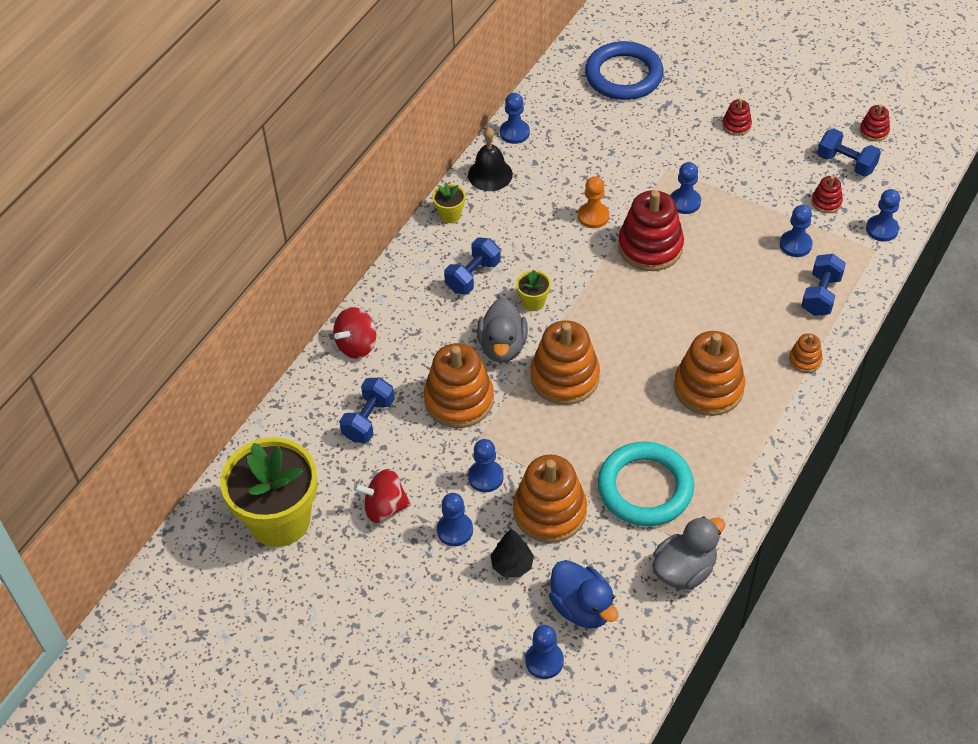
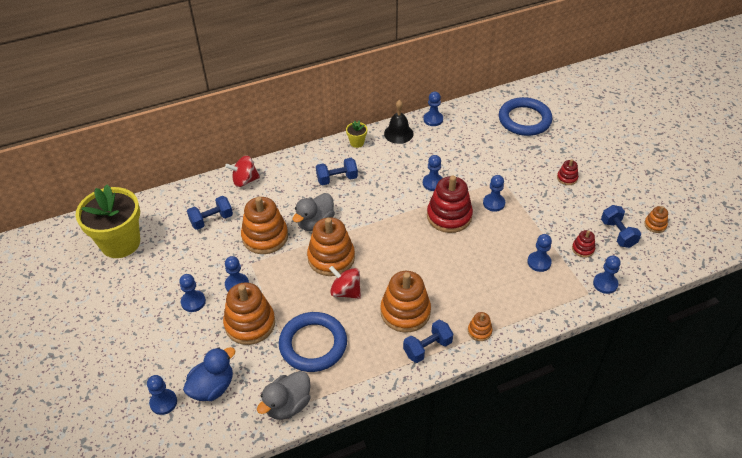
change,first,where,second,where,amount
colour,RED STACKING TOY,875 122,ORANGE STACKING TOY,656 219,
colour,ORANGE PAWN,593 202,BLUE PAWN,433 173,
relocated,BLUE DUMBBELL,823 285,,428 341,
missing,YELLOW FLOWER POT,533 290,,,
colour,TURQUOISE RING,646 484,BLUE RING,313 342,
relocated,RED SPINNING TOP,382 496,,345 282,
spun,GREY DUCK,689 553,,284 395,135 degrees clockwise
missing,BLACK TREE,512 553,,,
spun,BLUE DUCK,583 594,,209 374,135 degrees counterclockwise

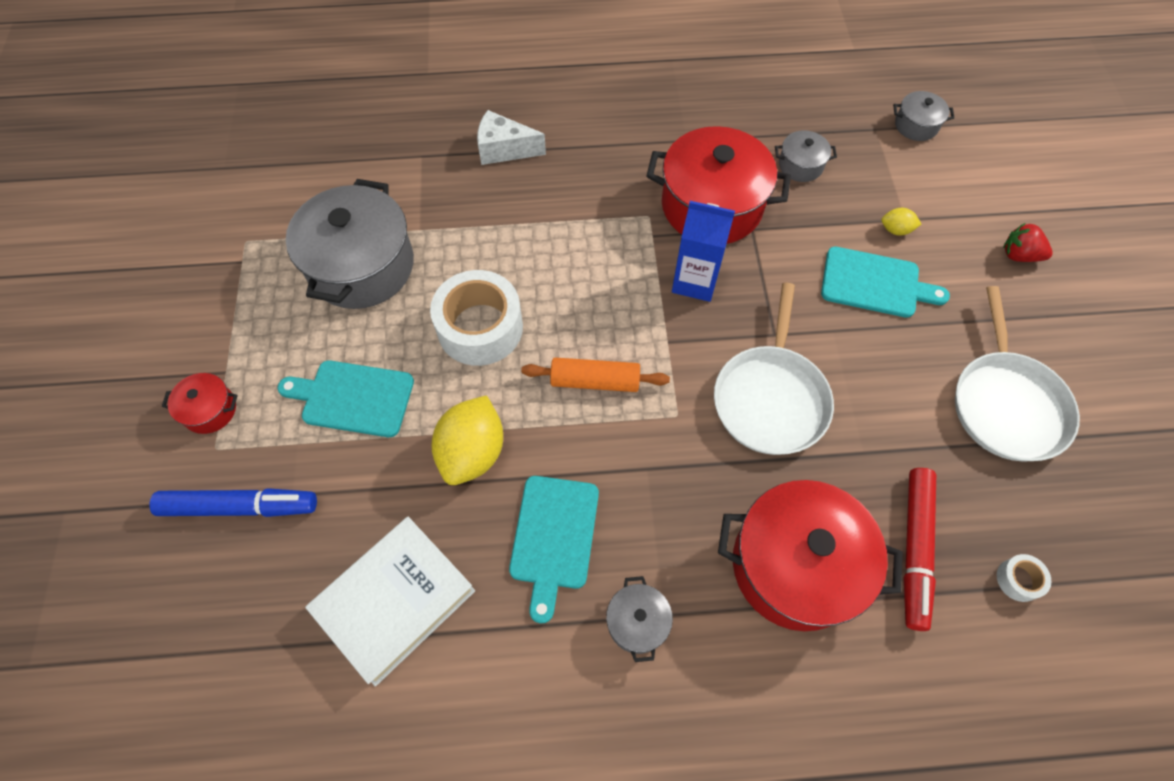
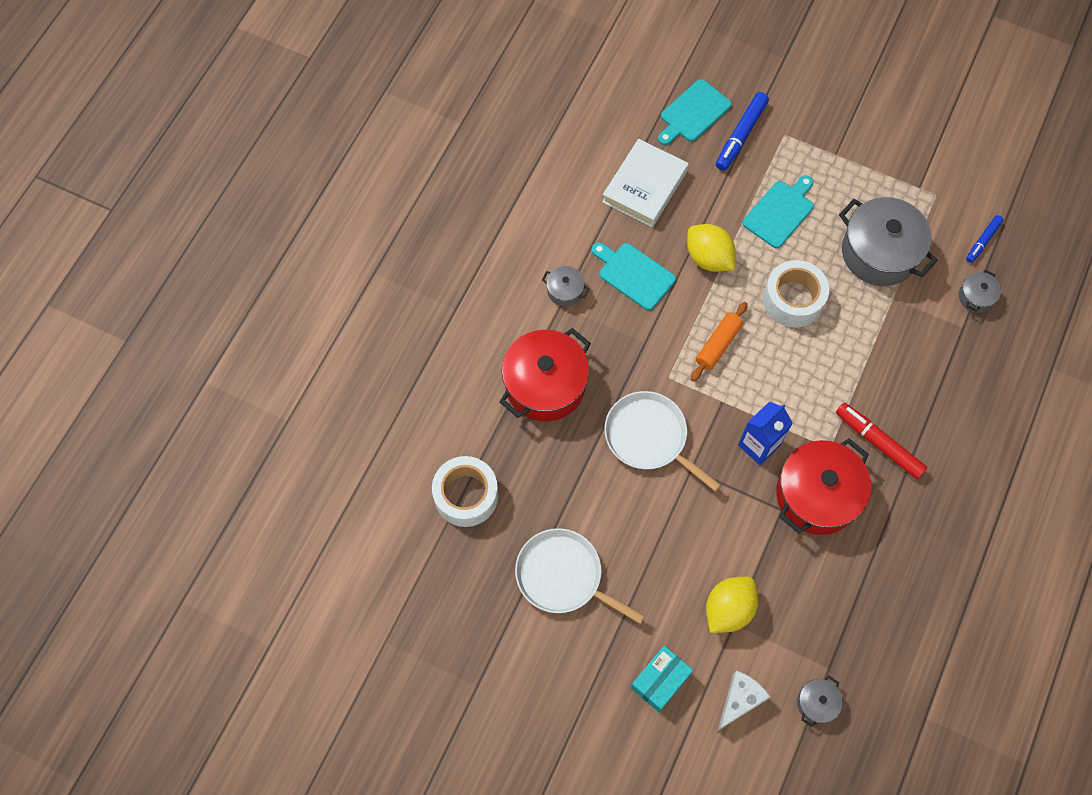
change,first,where,second,where,amount
relocated,WHITE CHEESE,511 137,,744 701,
relocated,GREY POT,806 156,,980 291,
size,YELLOW LEMON,901 222,,732 605,x2.15
exchanged,RED STRAWBERRY,1027 242,TURQUOISE BOX,662 679,
relocated,TURQUOISE CUTTING BOARD,885 282,,695 112,
missing,RED POT,200 403,,,
relocated,RED MARKER,919 549,,881 441,
spun,WHITE BOOK,390 602,,645 183,45 degrees clockwise
size,WHITE TAPE,1024 578,,465 491,x2.33
appeared,,,BLUE MARKER,984 239,

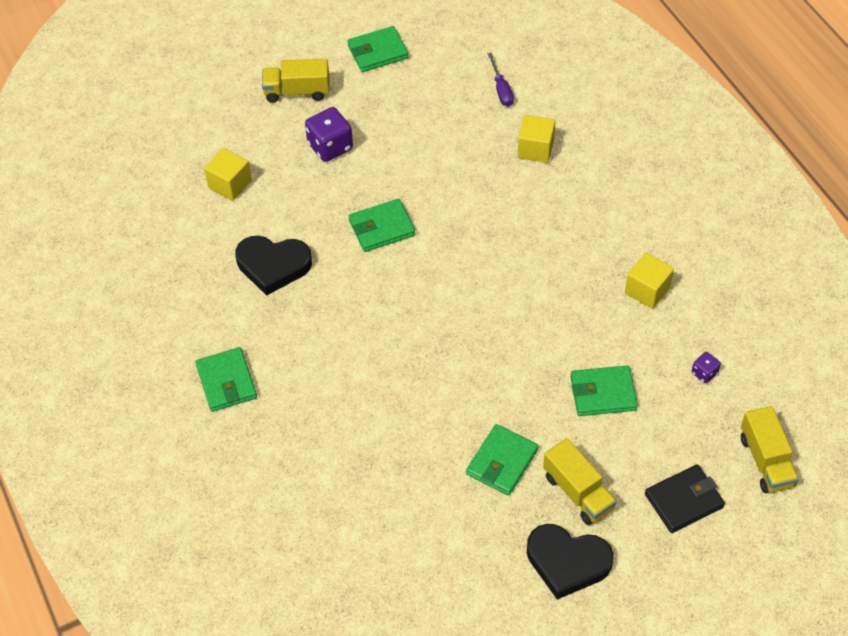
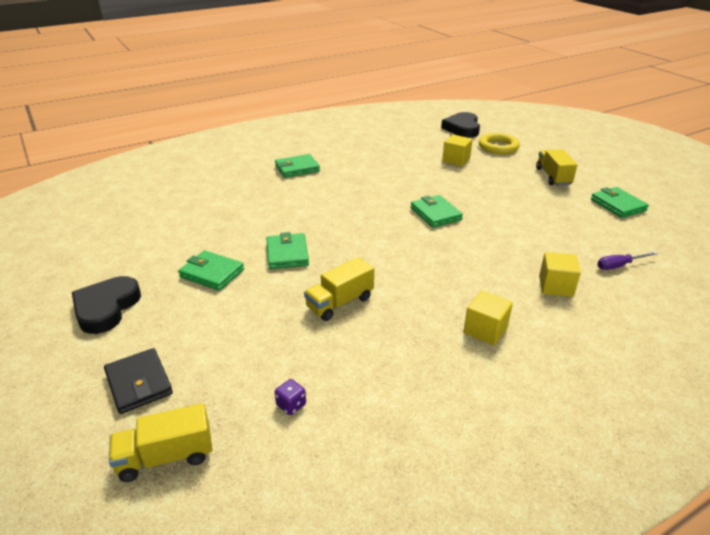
change,first,where,second,where,amount
missing,PURPLE DICE,329 134,,,
relocated,BLACK HEART,273 266,,460 125,
relocated,YELLOW CUBE,649 281,,488 318,
relocated,GREEN WALLET,604 390,,287 250,
relocated,YELLOW TRUCK,580 481,,339 289,
appeared,,,YELLOW RING,499 143,

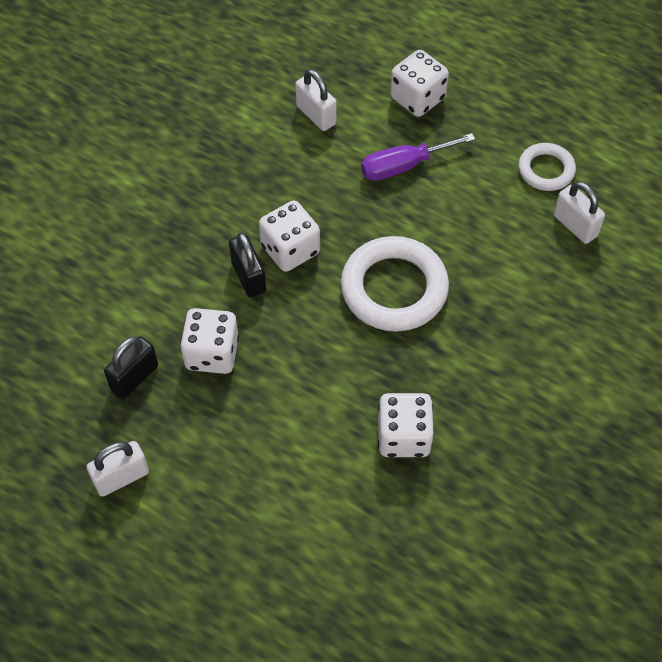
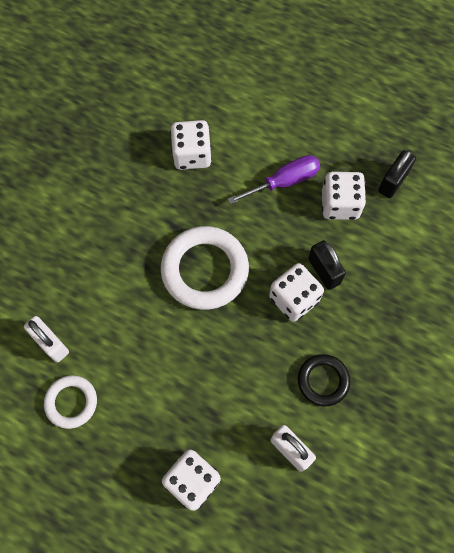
change,first,where,second,where,amount
relocated,PURPLE SCREWDRIVER,418 157,,274 180,
missing,WHITE PADLOCK,117 469,,,
appeared,,,BLACK RING,324 380,

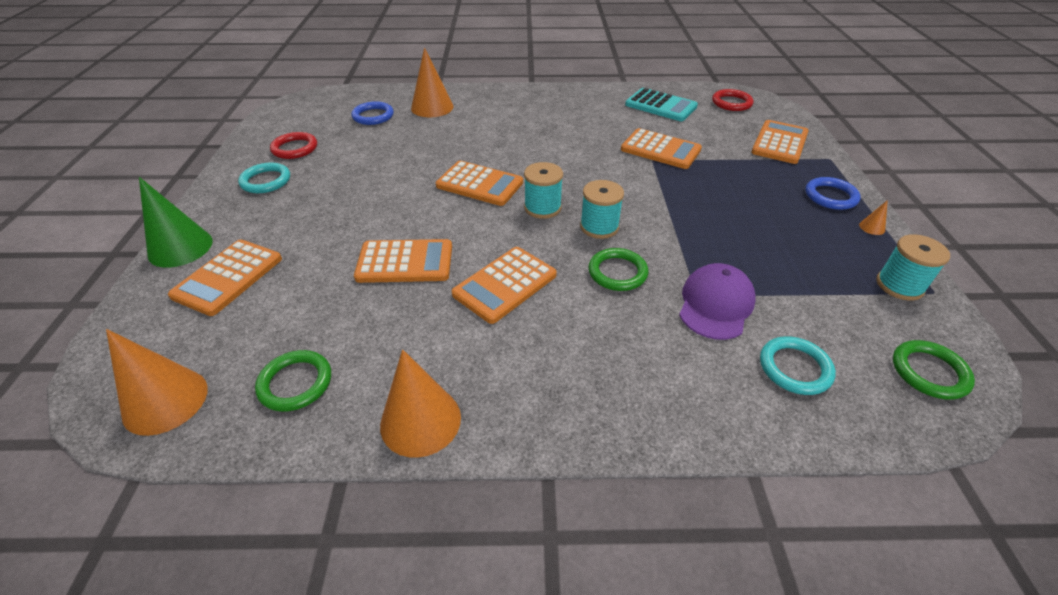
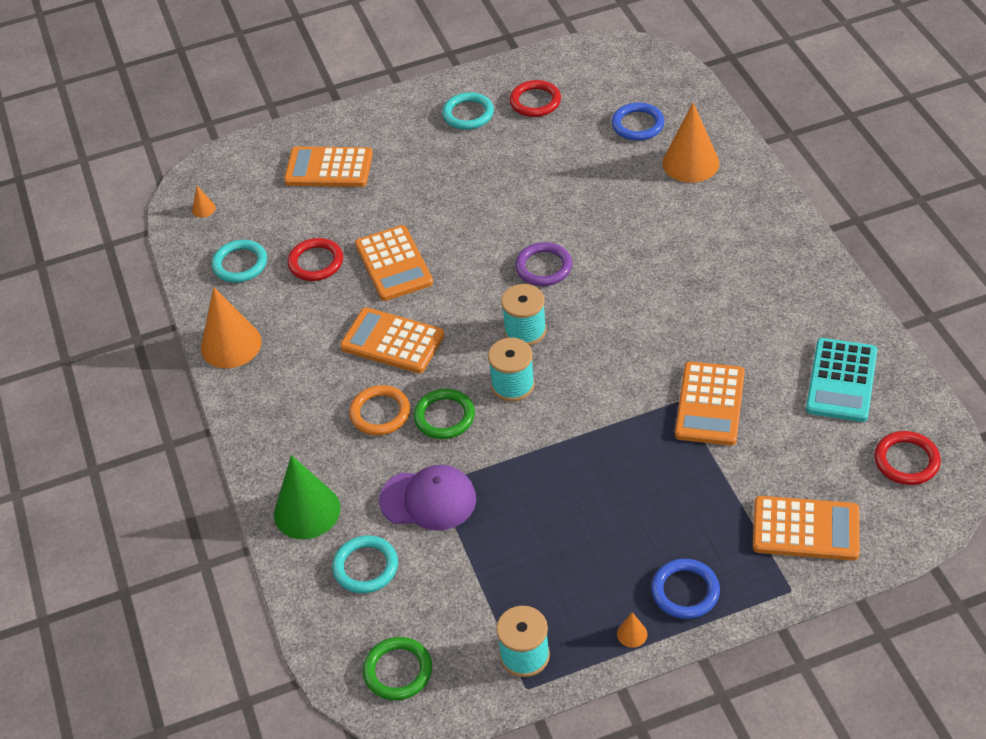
change,first,where,second,where,amount
exchanged,ORANGE CALCULATOR,479 183,PURPLE RING,543 264,
relocated,GREEN CONE,176 222,,307 497,
size,ORANGE CONE,157 382,,204 202,x0.42
colour,GREEN RING,293 381,TURQUOISE RING,239 261,
appeared,,,RED RING,315 259,
appeared,,,ORANGE RING,379 410,

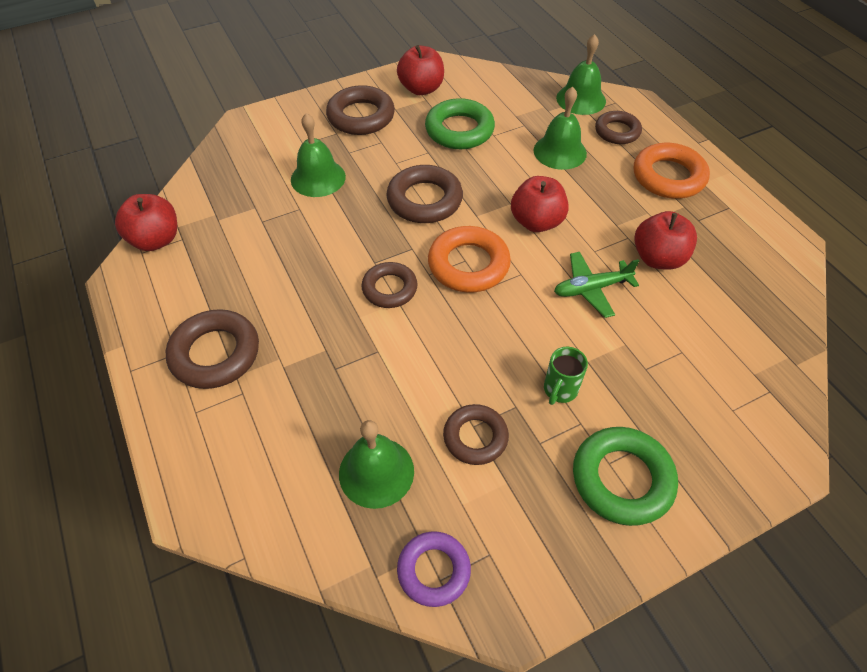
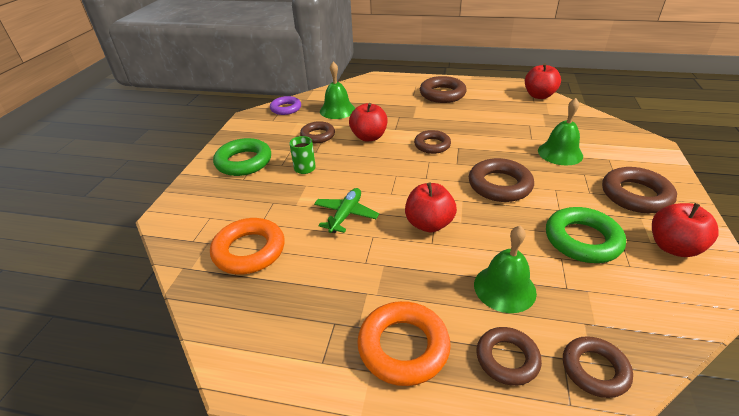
change,first,where,second,where,amount
exchanged,GREEN BELL,581 74,BROWN RING,598 367,
relocated,RED APPLE,665 240,,368 122,
relocated,ORANGE RING,469 259,,247 246,

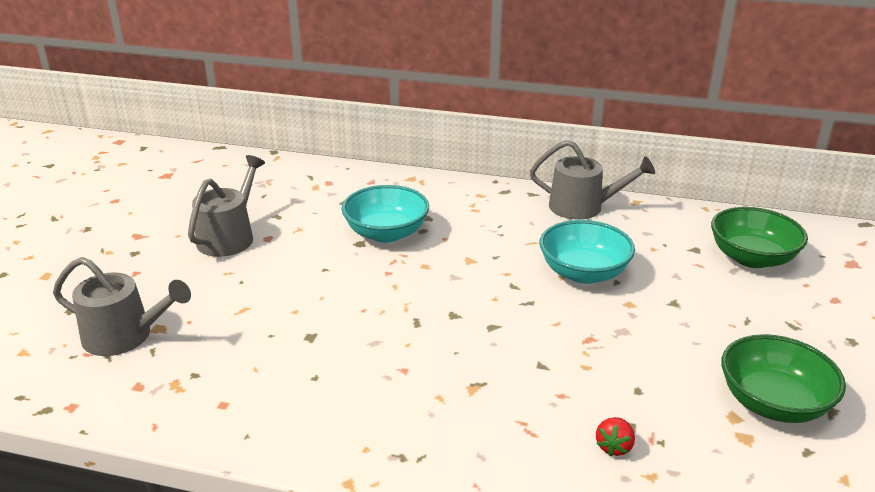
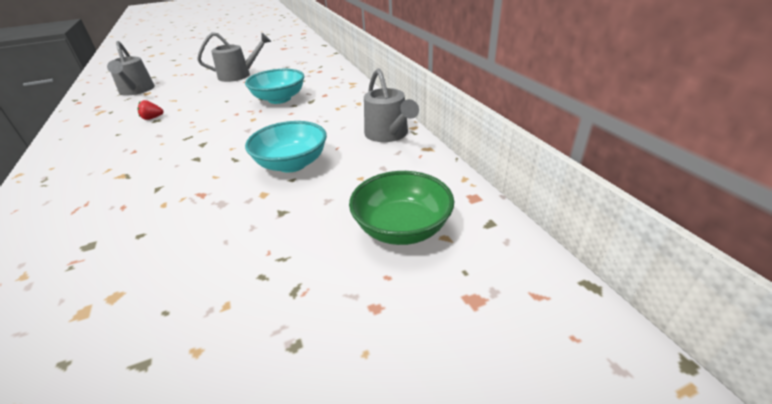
change,first,where,second,where,amount
missing,GREEN BOWL,783 378,,,
relocated,RED STRAWBERRY,615 437,,150 110,

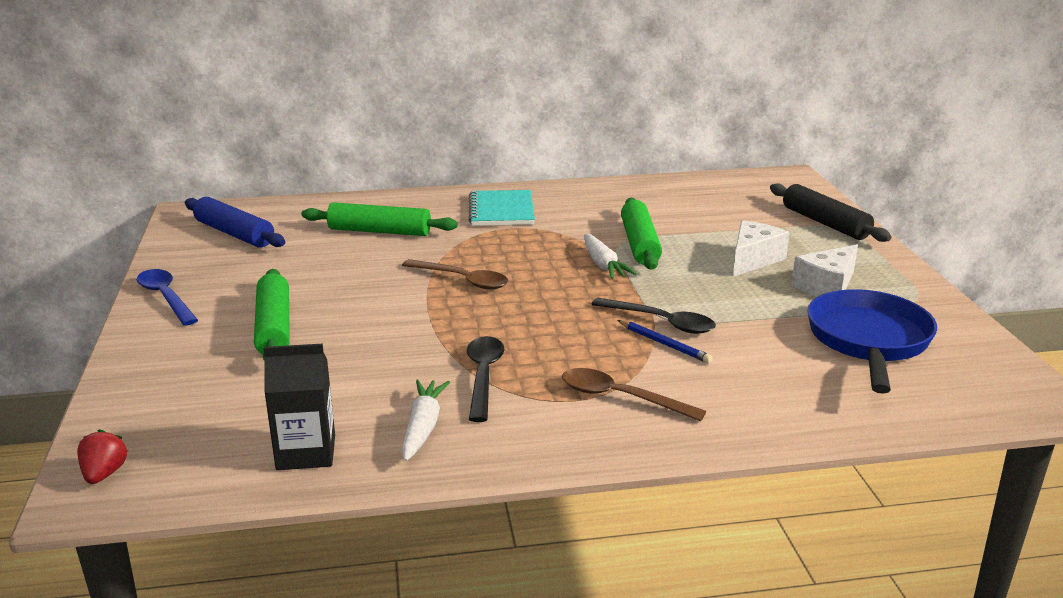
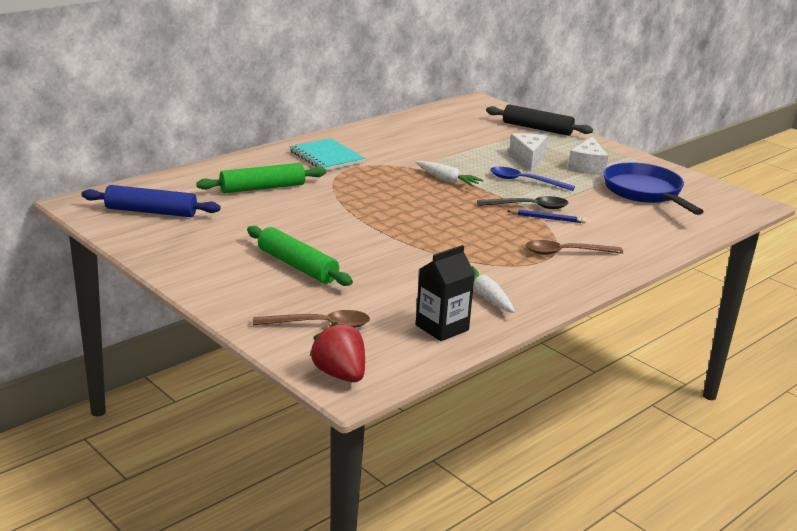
change,first,where,second,where,amount
missing,GREEN ROLLING PIN,641 234,,,
relocated,BROWN SPOON,455 274,,311 319,
relocated,BLUE SPOON,167 297,,532 179,
missing,BLACK SPOON,485 379,,,
size,RED STRAWBERRY,102 456,,337 352,x1.58

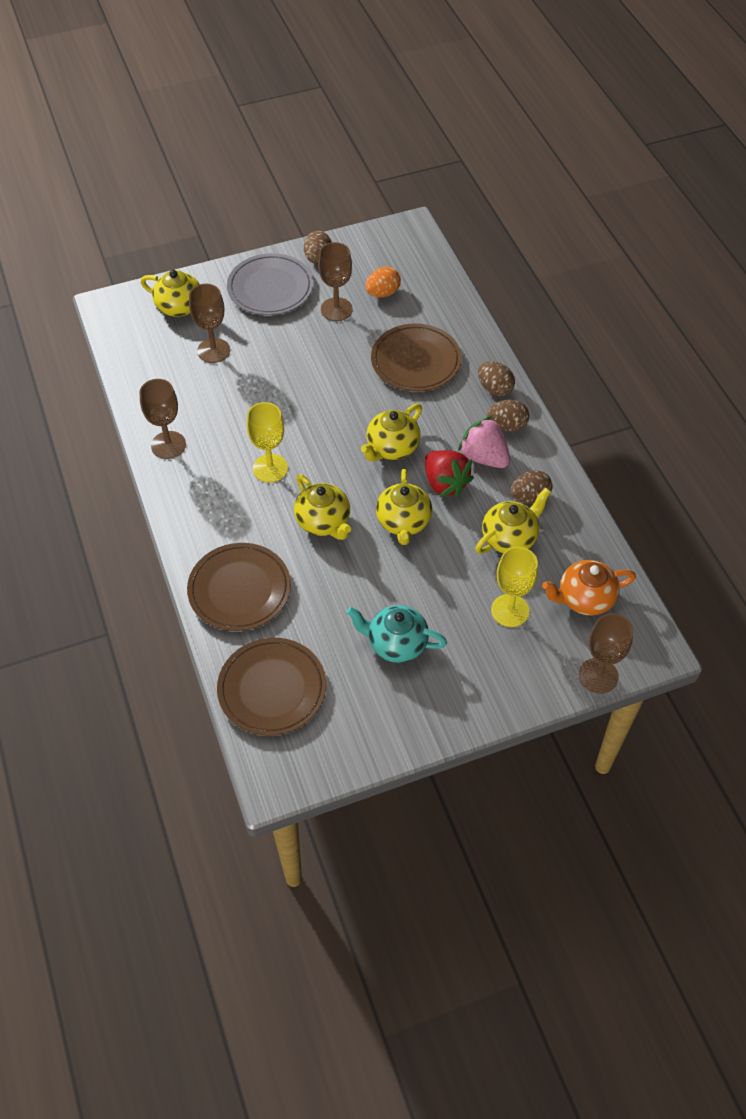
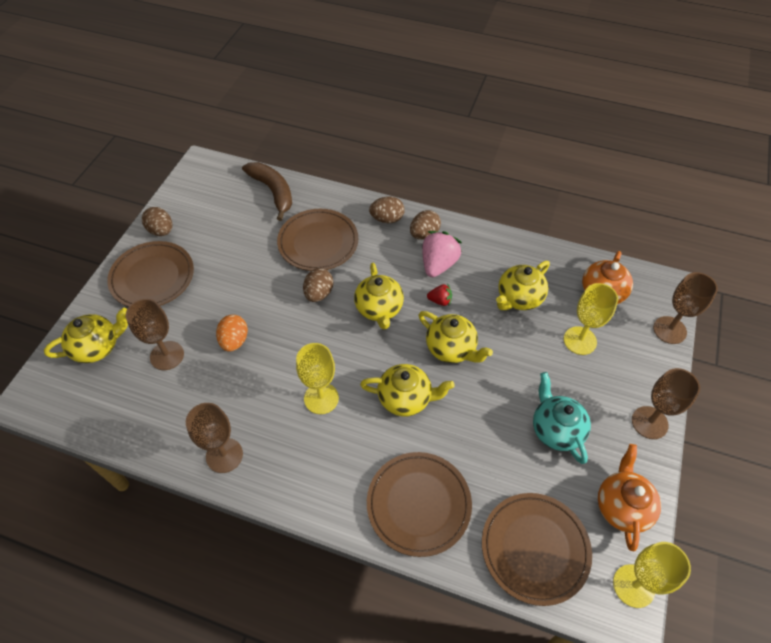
change,first,where,second,where,amount
relocated,BROWN GOBLET,335 281,,666 403,
colour,GREY PLATE,270 284,BROWN PLATE,150 274,
relocated,ORANGE EGG,383 281,,232 333,
spun,PINK STRAWBERRY,484 442,,442 254,120 degrees clockwise
size,RED STRAWBERRY,449 473,,439 295,x0.52
relocated,BROWN EGG,531 487,,318 285,
spun,YELLOW TEAPOT,513 521,,523 285,135 degrees counterclockwise
spun,TURQUOISE TEAPOT,397 634,,562 418,105 degrees clockwise
appeared,,,BROWN BANANA,267 191,
appeared,,,ORANGE TEAPOT,629 498,
appeared,,,YELLOW GOBLET,652 575,

